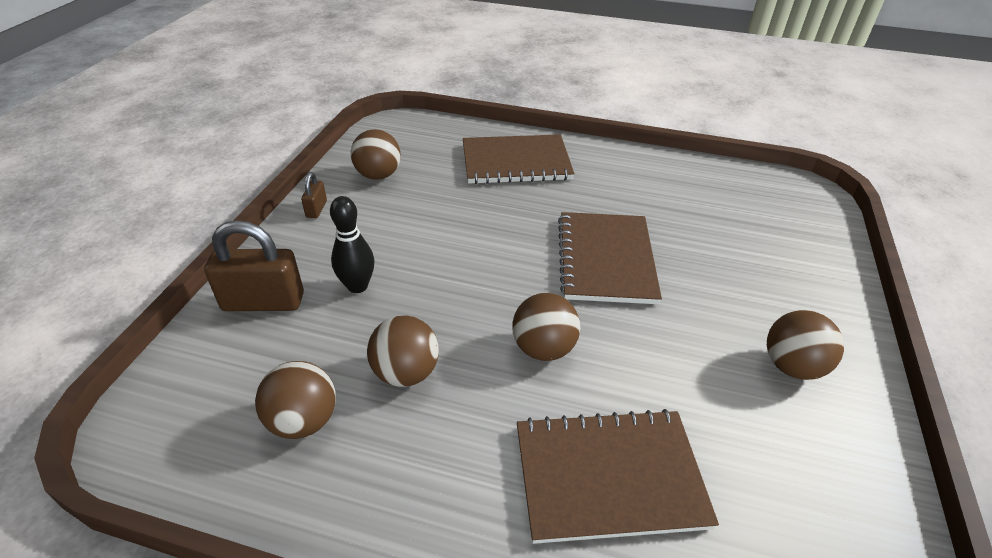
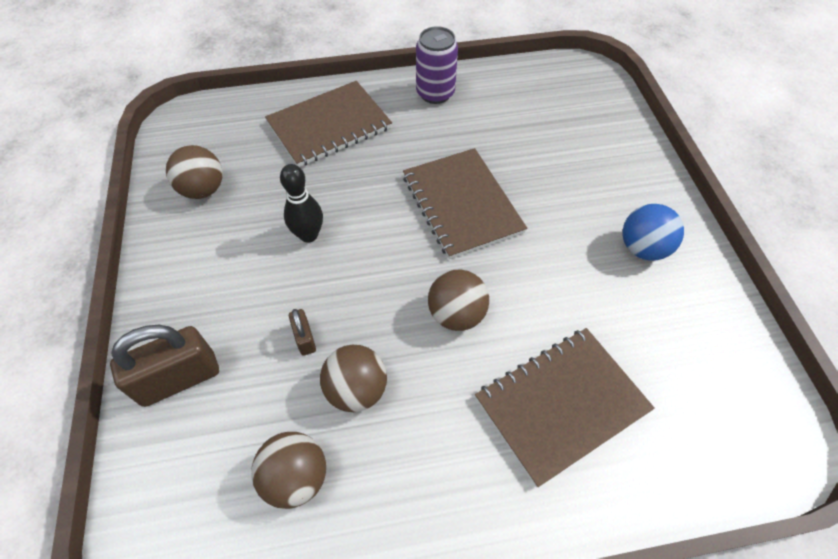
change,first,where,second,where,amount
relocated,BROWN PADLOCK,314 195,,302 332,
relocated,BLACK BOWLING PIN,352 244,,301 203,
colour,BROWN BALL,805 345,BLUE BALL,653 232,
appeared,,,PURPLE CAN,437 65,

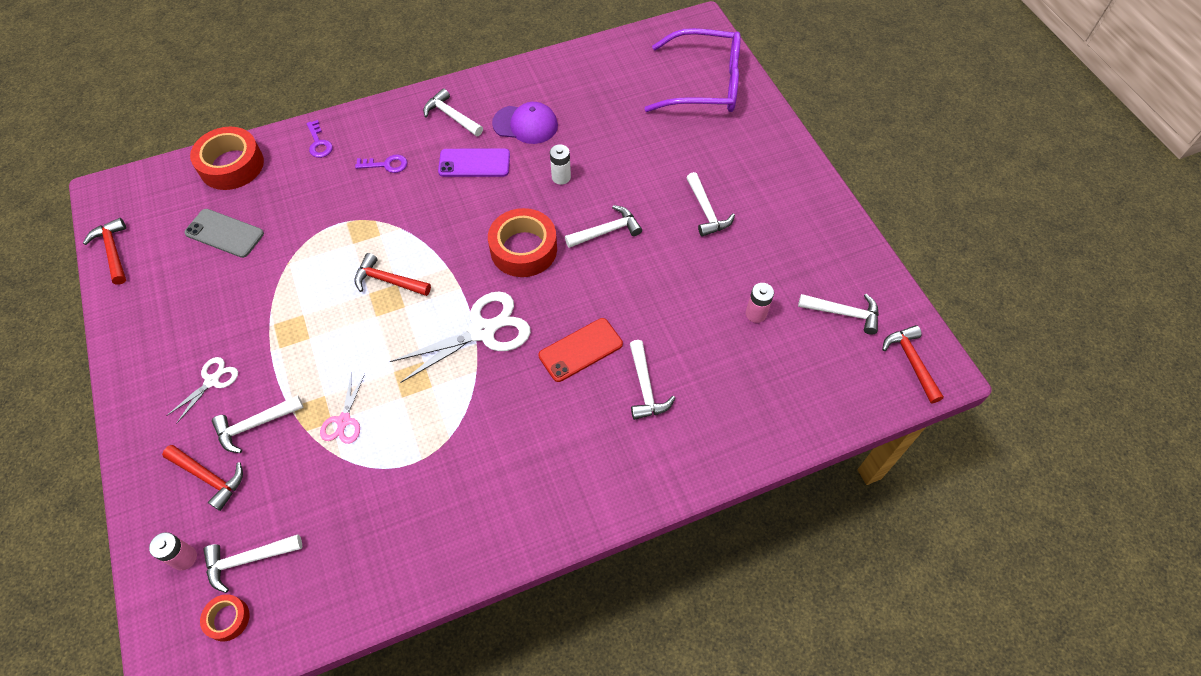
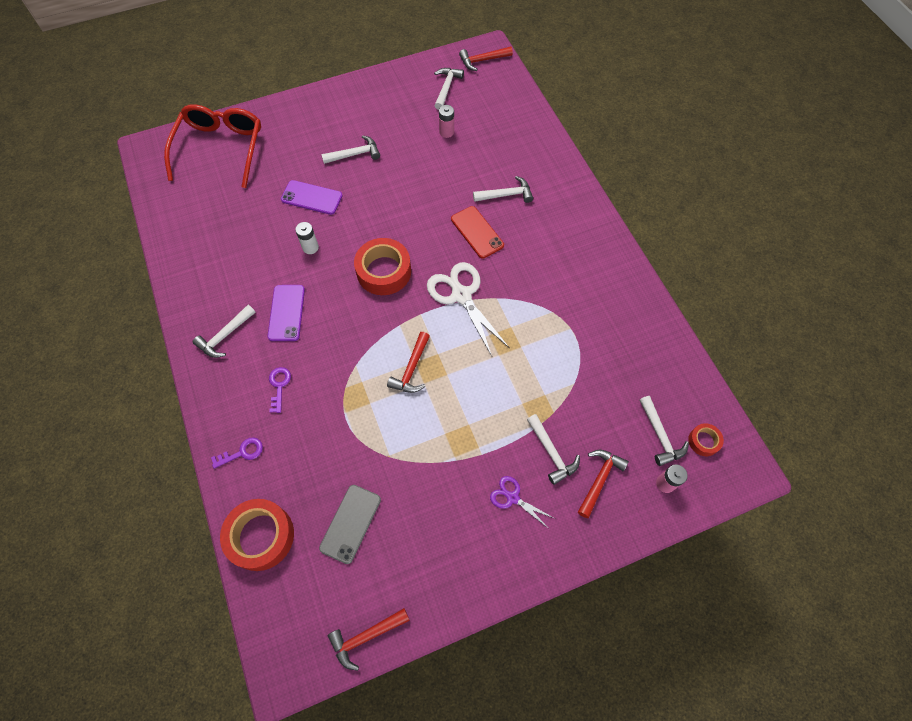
change,first,where,second,where,amount
colour,PURPLE GLASSES,692 70,RED GLASSES,212 146,
missing,PURPLE CAP,525 123,,,
missing,WHITE HAMMER,603 226,,,
colour,WHITE SCISSORS,202 390,PURPLE SCISSORS,522 502,
missing,PINK SCISSORS,342 408,,,
appeared,,,PURPLE PHONE,312 197,

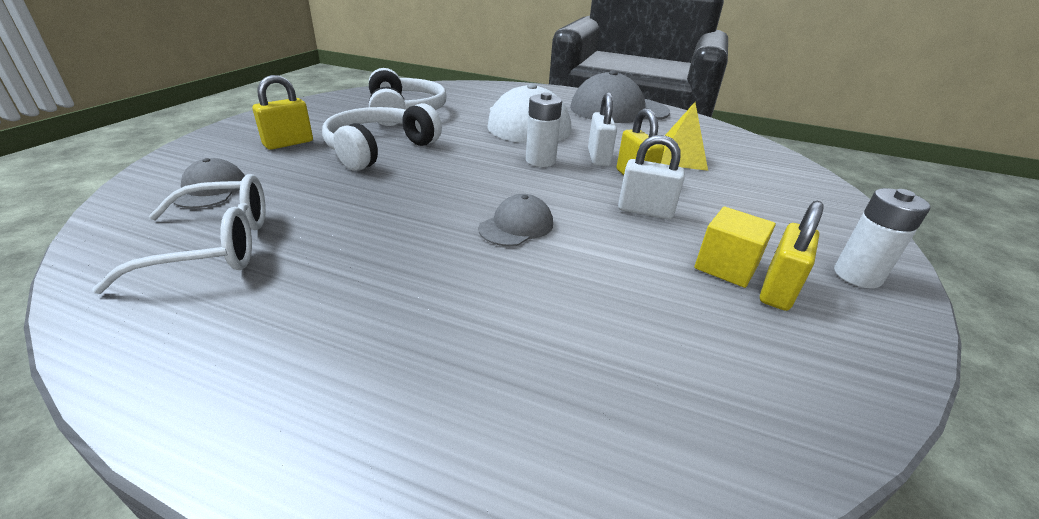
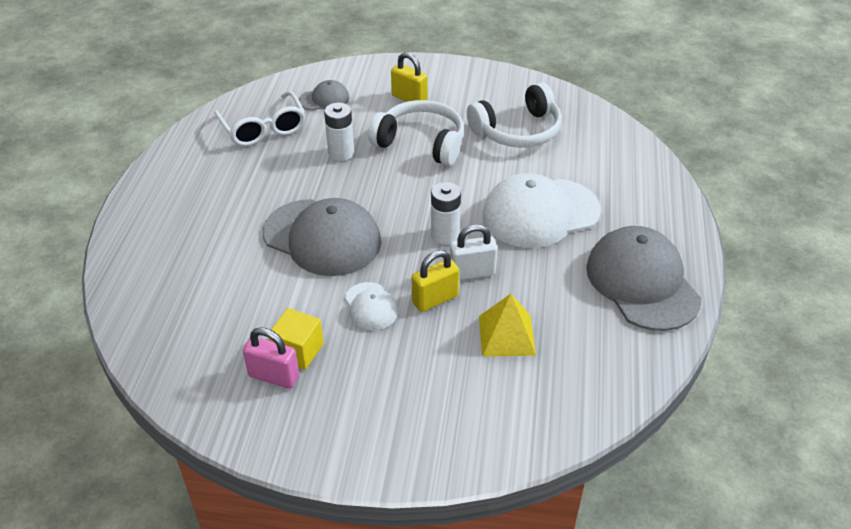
change,first,where,second,where,amount
exchanged,WHITE PADLOCK,651 177,WHITE CAP,371 306,
relocated,WHITE BATTERY,882 238,,339 132,
size,GREY CAP,515 220,,322 237,x2.07
colour,YELLOW PADLOCK,791 256,PINK PADLOCK,271 358,

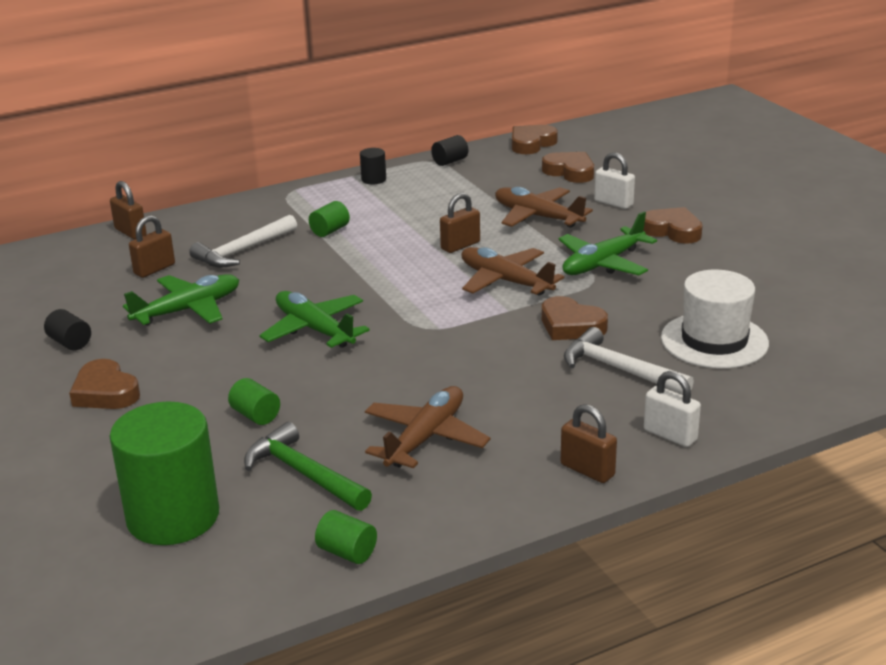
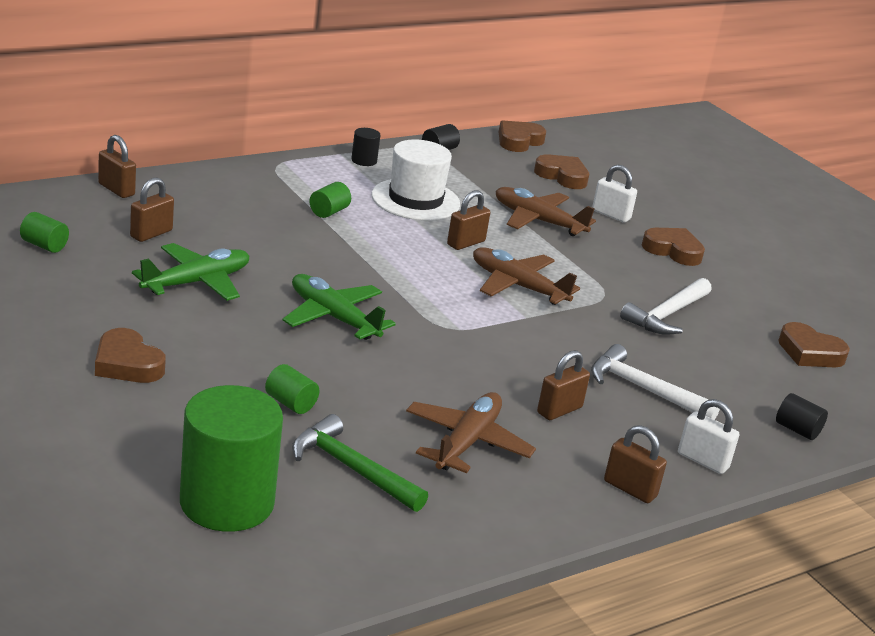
change,first,where,second,where,amount
missing,GREEN PLANE,607 243,,,
relocated,WHITE HAMMER,243 241,,666 306,
relocated,WHITE HAT,715 319,,416 180,
relocated,BROWN HEART,575 318,,814 344,
relocated,BLACK CYLINDER,67 329,,802 416,
relocated,GREEN CYLINDER,346 537,,44 232,
appeared,,,BROWN PADLOCK,563 385,

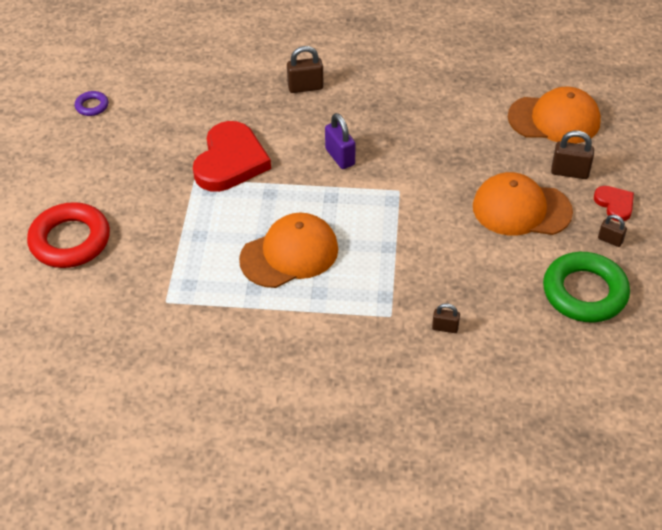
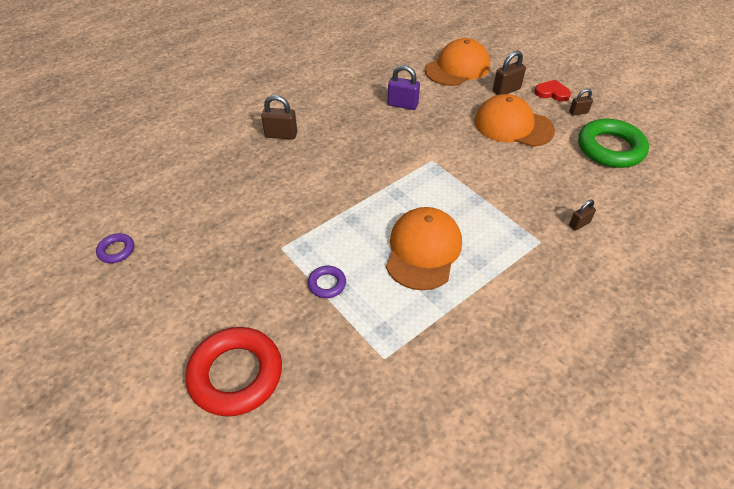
change,first,where,second,where,amount
spun,BROWN PADLOCK,305 69,,279 117,60 degrees clockwise
relocated,PURPLE PADLOCK,340 141,,404 87,
missing,RED HEART,232 156,,,
spun,ORANGE CAP,523 204,,514 120,60 degrees clockwise
appeared,,,PURPLE RING,327 282,

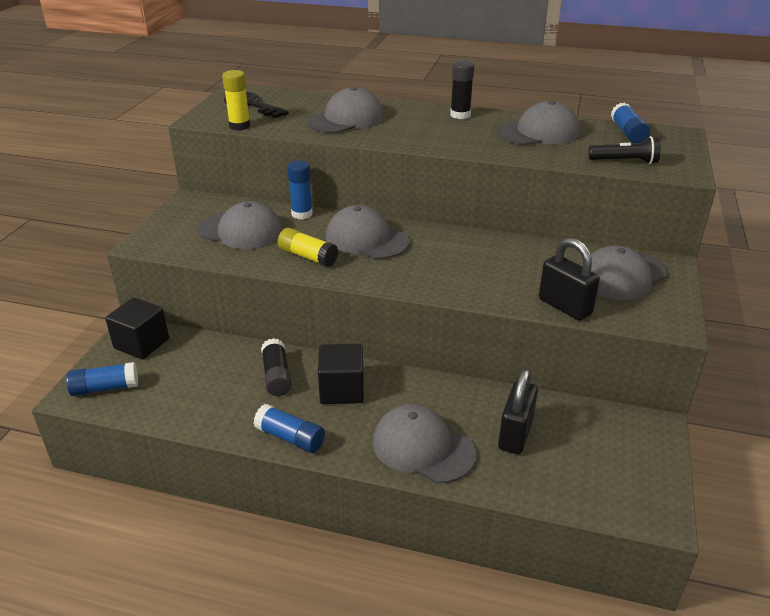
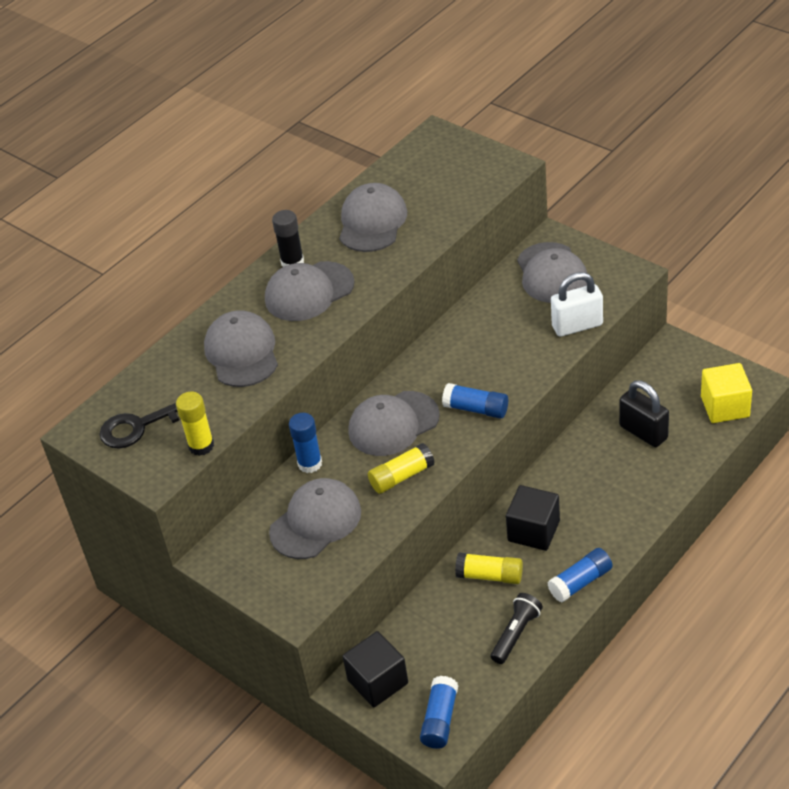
change,first,where,second,where,amount
relocated,BLUE GLUE STICK,630 123,,475 401,
relocated,BLACK FLASHLIGHT,625 150,,517 628,
colour,BLACK PADLOCK,569 279,WHITE PADLOCK,577 304,
colour,BLACK GLUE STICK,276 367,YELLOW GLUE STICK,489 568,
relocated,GREY CAP,424 443,,310 291,
appeared,,,YELLOW CUBE,726 393,

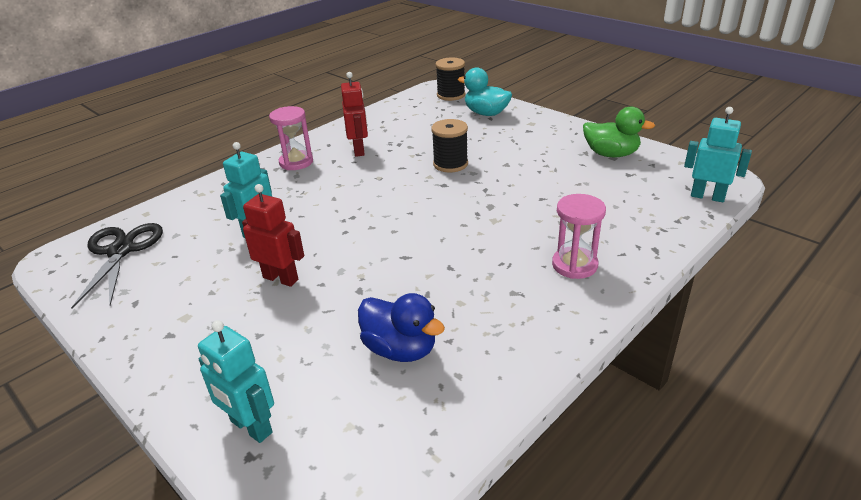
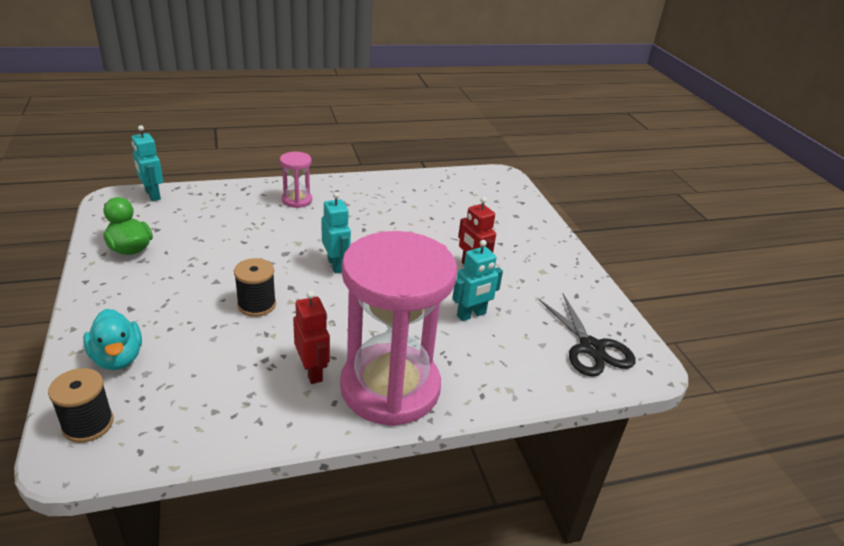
change,first,where,second,where,amount
spun,RED ROBOT,354 114,,311 337,135 degrees clockwise
size,PINK HOURGLASS,291 138,,398 328,x2.35
spun,BLACK SCISSORS,117 266,,587 335,45 degrees counterclockwise
missing,BLUE DUCK,401 327,,,
relocated,TURQUOISE ROBOT,236 381,,336 232,

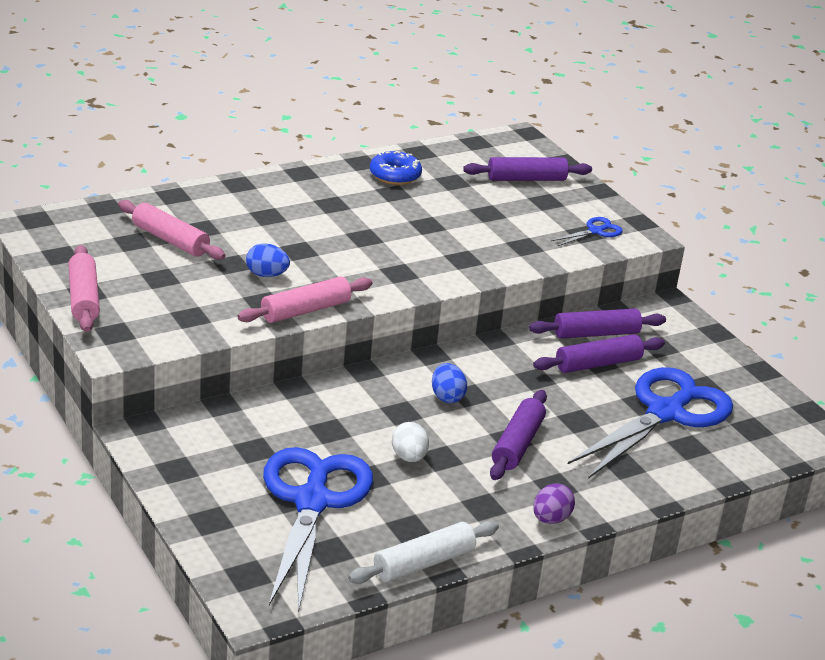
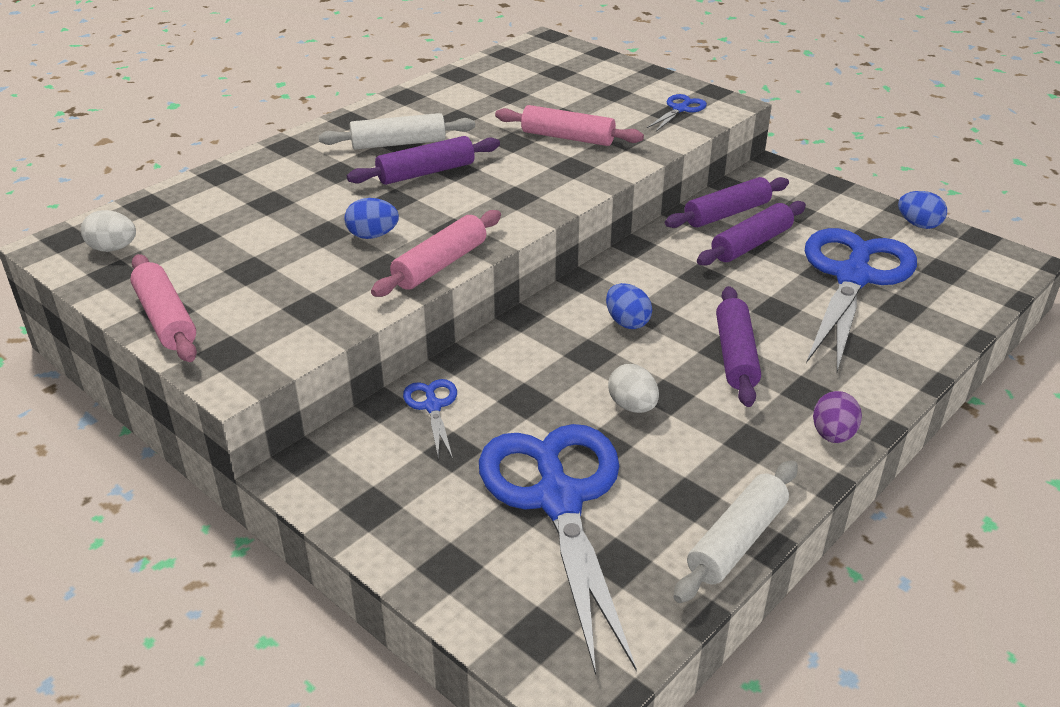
change,first,where,second,where,amount
missing,BLUE DONUT,396 168,,,
relocated,PURPLE ROLLING PIN,527 169,,423 160,
relocated,PINK ROLLING PIN,171 230,,569 125,
appeared,,,WHITE ROLLING PIN,396 131,
appeared,,,BLUE EGG,922 210,
appeared,,,WHITE EGG,108 231,
appeared,,,BLUE SCISSORS,430 419,

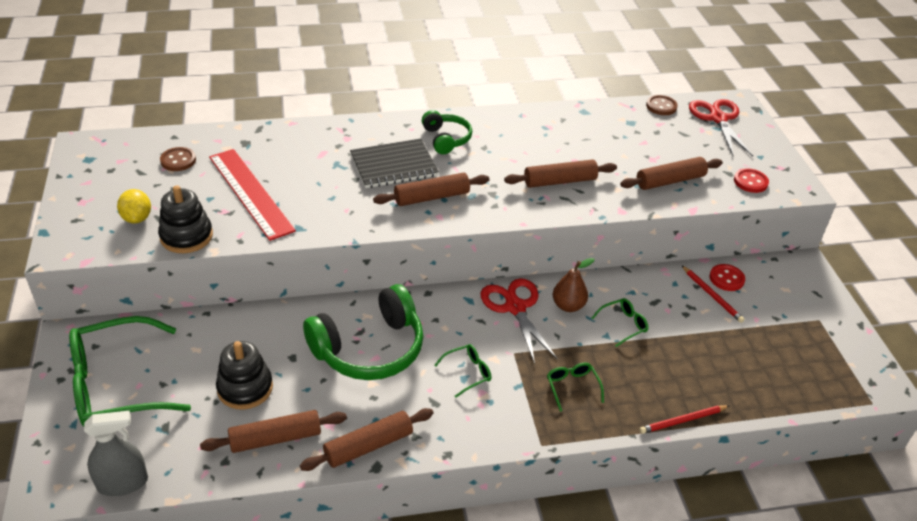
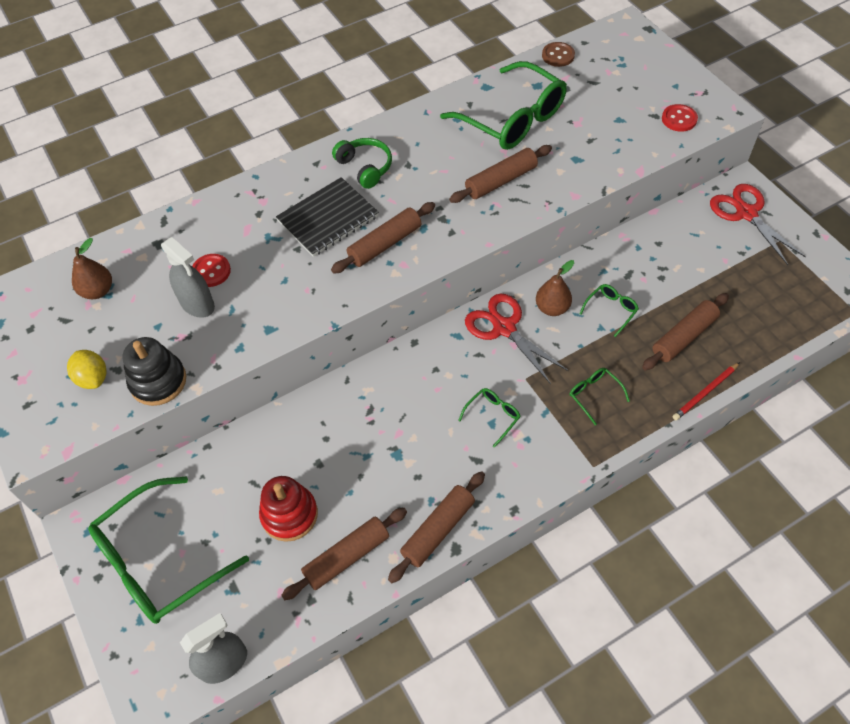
change,first,where,second,where,amount
relocated,RED SCISSORS,721 127,,758 224,
exchanged,BROWN BUTTON,178 159,BROWN PEAR,92 268,
exchanged,RED RULER,252 195,GREY SPRAY BOTTLE,188 277,
relocated,BROWN ROLLING PIN,671 173,,685 332,
relocated,RED BUTTON,727 277,,211 270,
missing,RED PENCIL,713 294,,,
missing,GREEN HEADPHONES,363 332,,,
colour,BLACK STACKING TOY,244 375,RED STACKING TOY,288 509,
appeared,,,GREEN GLASSES,503 105,

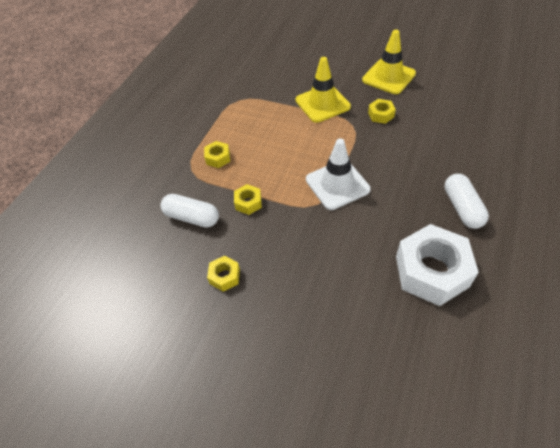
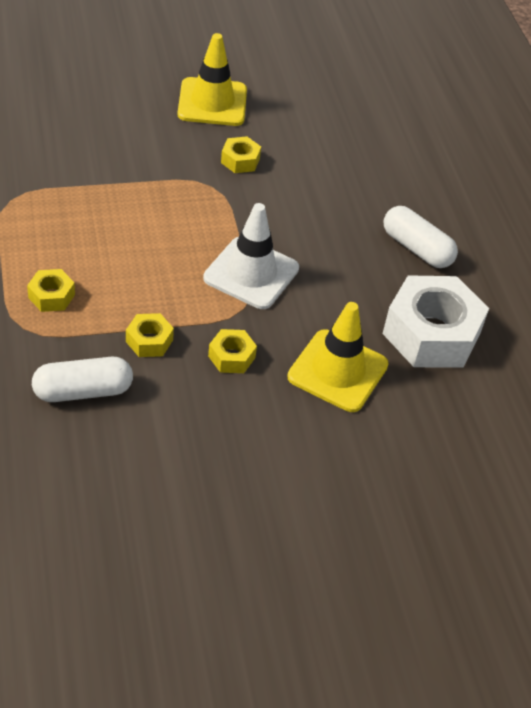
change,first,where,second,where,amount
relocated,YELLOW TRAFFIC CONE,323 90,,338 357,
relocated,YELLOW NUT,223 274,,232 351,

